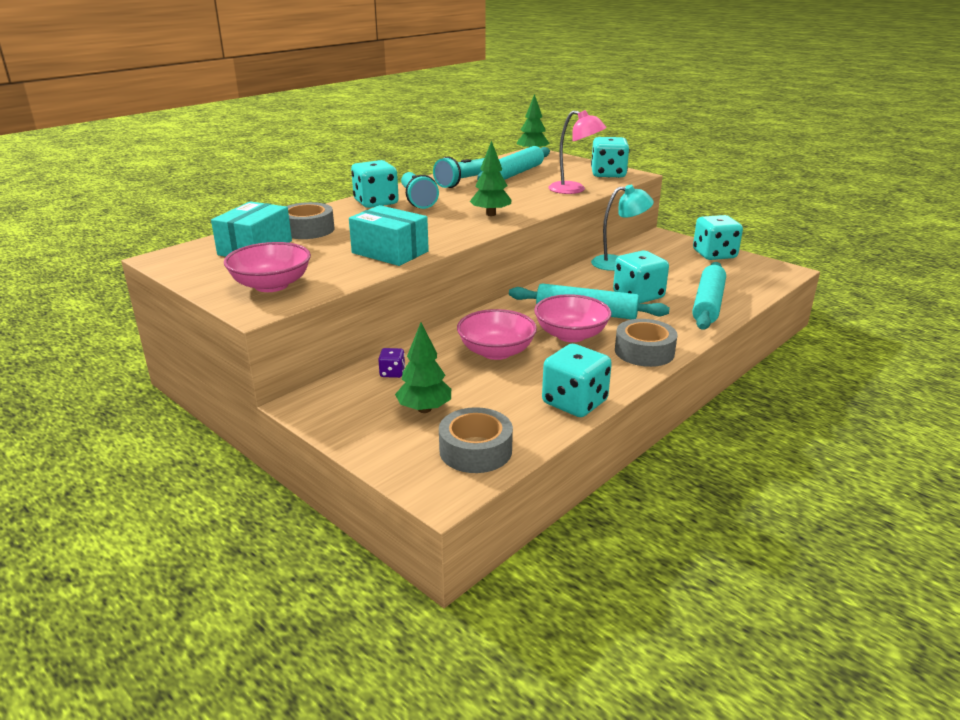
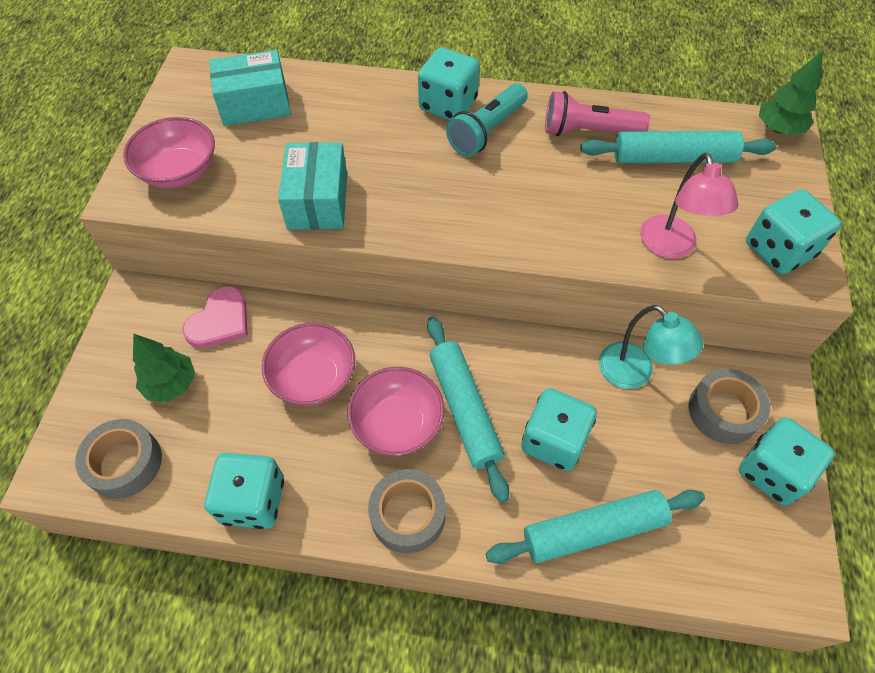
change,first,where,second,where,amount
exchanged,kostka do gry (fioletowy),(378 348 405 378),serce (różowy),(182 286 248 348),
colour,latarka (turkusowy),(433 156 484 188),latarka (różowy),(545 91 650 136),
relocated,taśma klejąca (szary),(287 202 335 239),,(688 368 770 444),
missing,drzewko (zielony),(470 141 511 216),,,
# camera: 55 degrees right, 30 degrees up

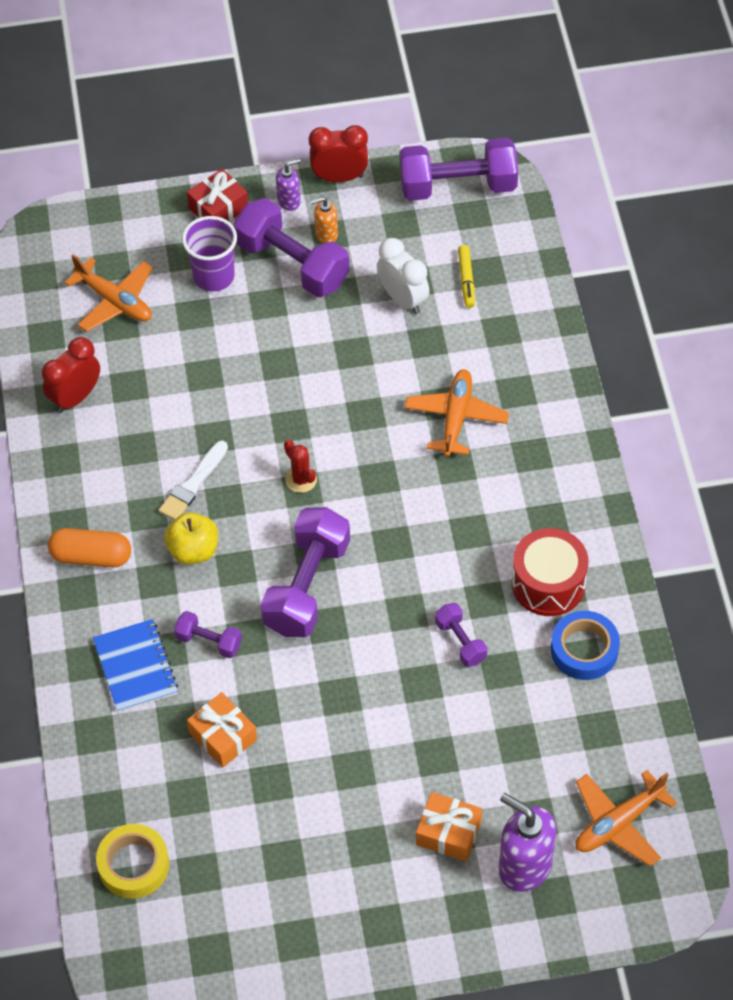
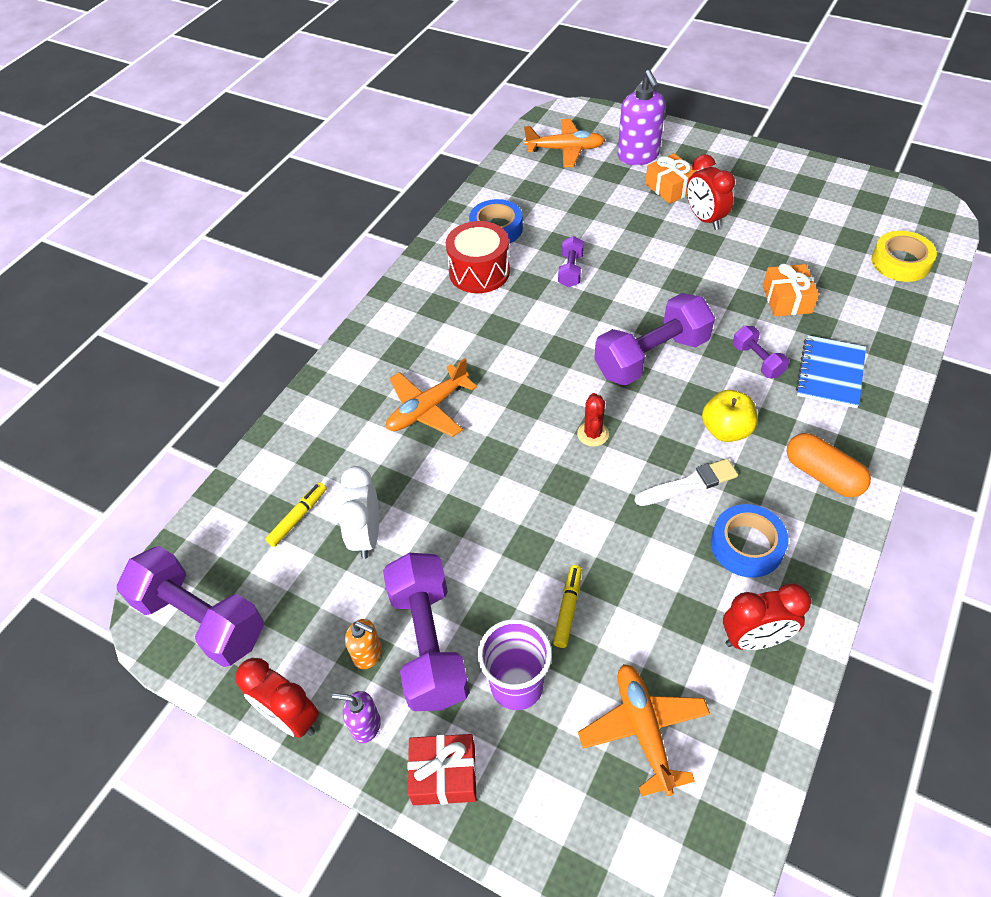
change,first,where,second,where,amount
appeared,,,flamaster (żółty),(553 565 582 648),
appeared,,,budzik (czerwony),(687 154 735 230),
appeared,,,taśma klejąca (niebieski),(711 504 789 578),
# camera: 140 degrees left, 5 degrees down

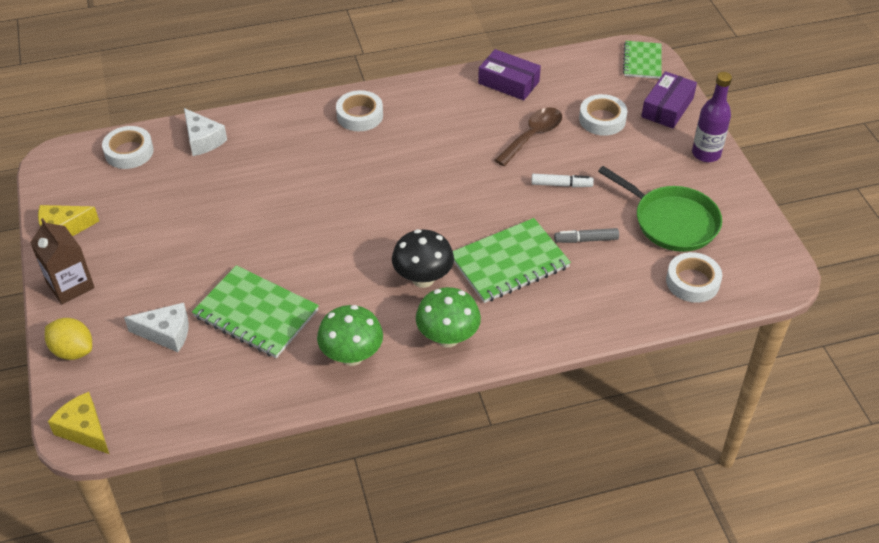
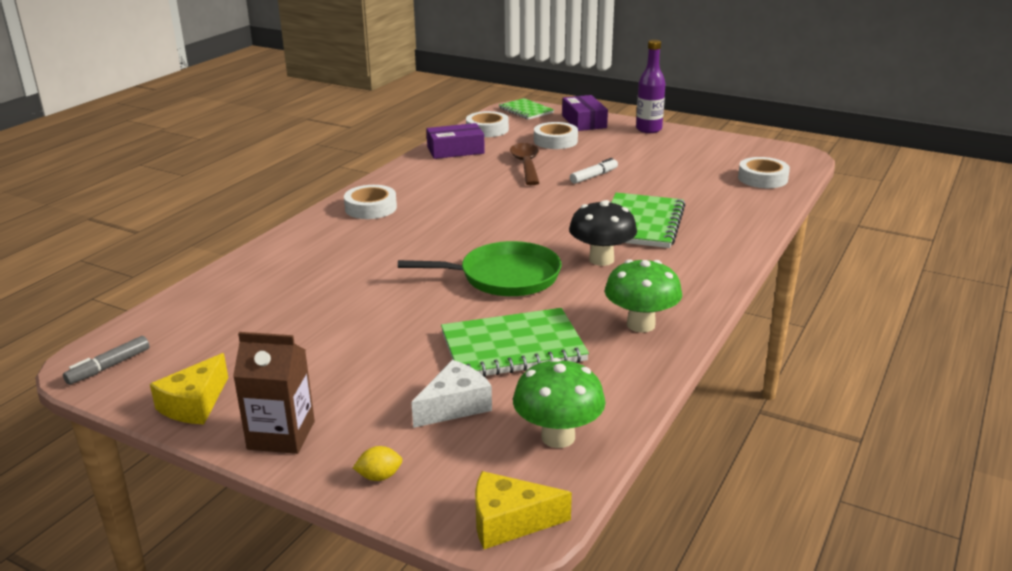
change,first,where,second,where,amount
relocated,flamaster (szary),(554 228 619 243),,(63 336 150 385),
size,cytryna (żółty),(45 318 92 360),,(353 446 402 481),x0.57
relocated,patelnia (zielony),(598 166 722 252),,(398 241 562 296),
relocated,taśma klejąca (biały),(102 126 154 169),,(466 111 509 137),
relocated,grzyb (zielony),(416 287 481 347),,(513 358 606 448),
missing,ser (biały),(184 108 227 156),,,
# camera: 45 degrees left, 20 degrees down

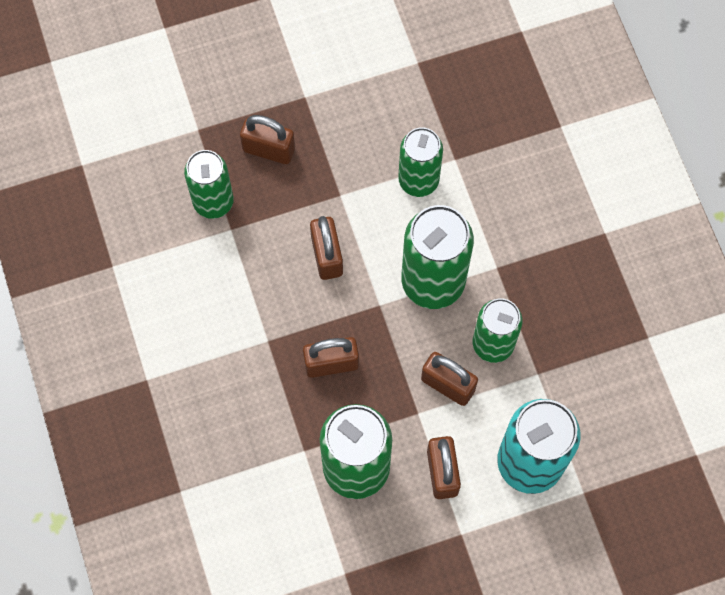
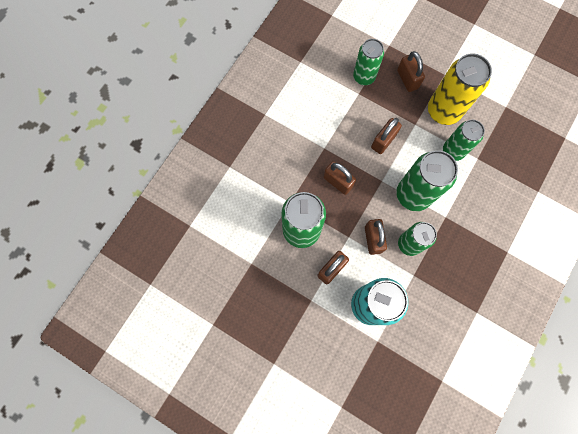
change,first,where,second,where,amount
appeared,,,puszka (żółty),(428 53 492 125),
# camera: 50 degrees right, 5 degrees up

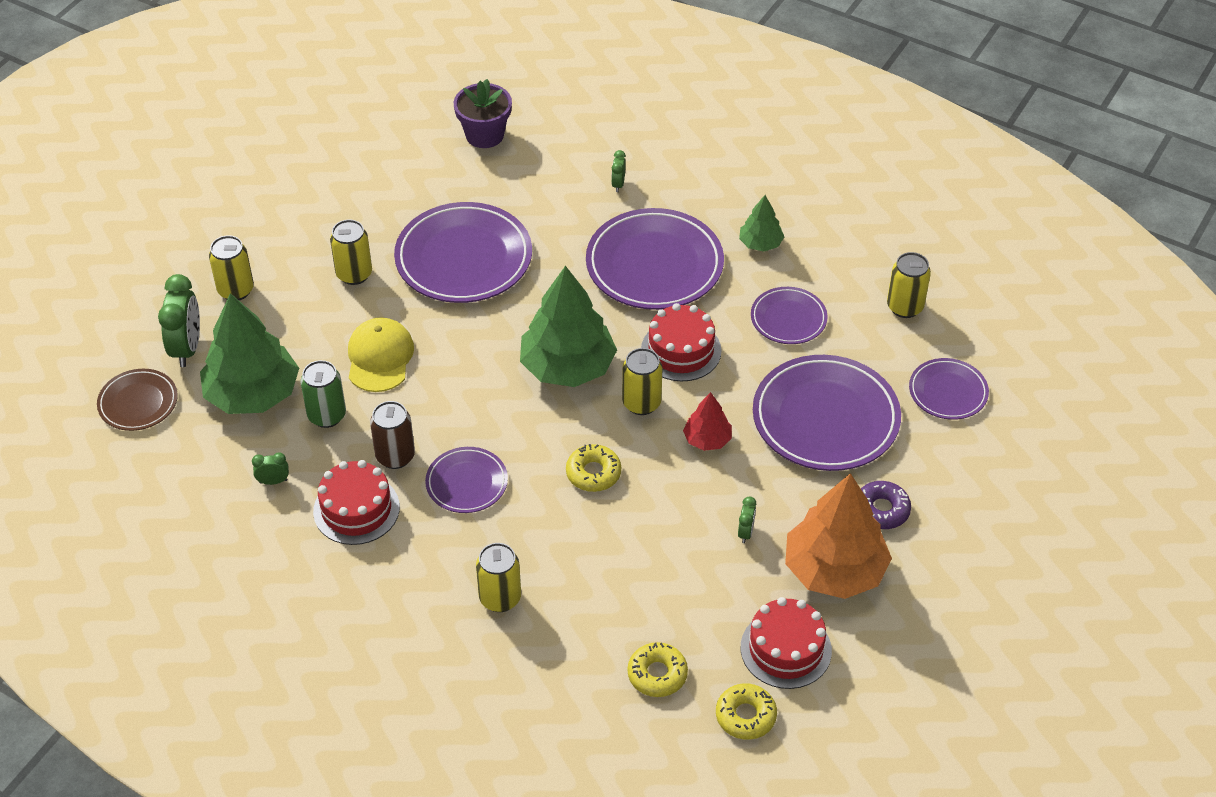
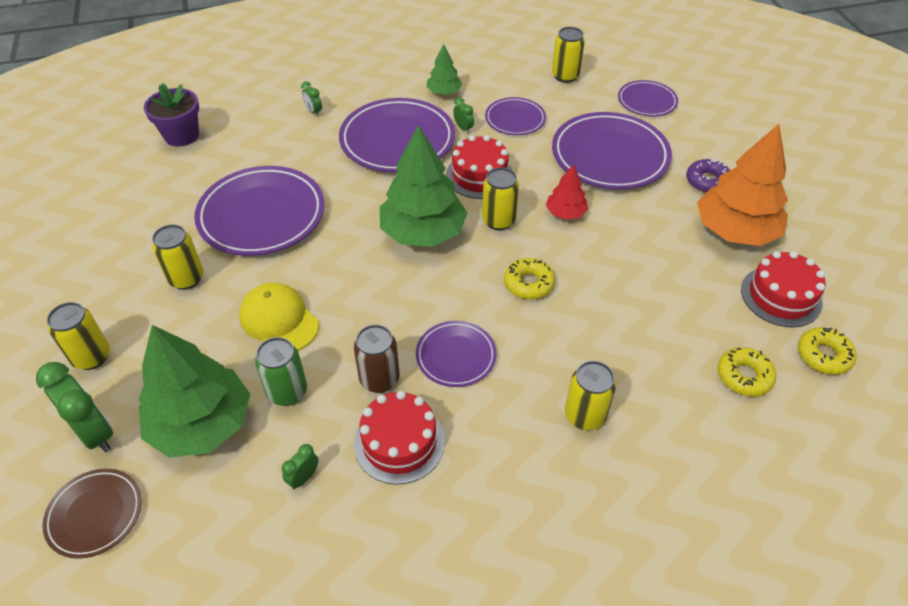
change,first,where,second,where,amount
relocated,budzik (zielony),(738 496 756 543),,(453 98 474 133),
# camera: 45 degrees left, 0 degrees up

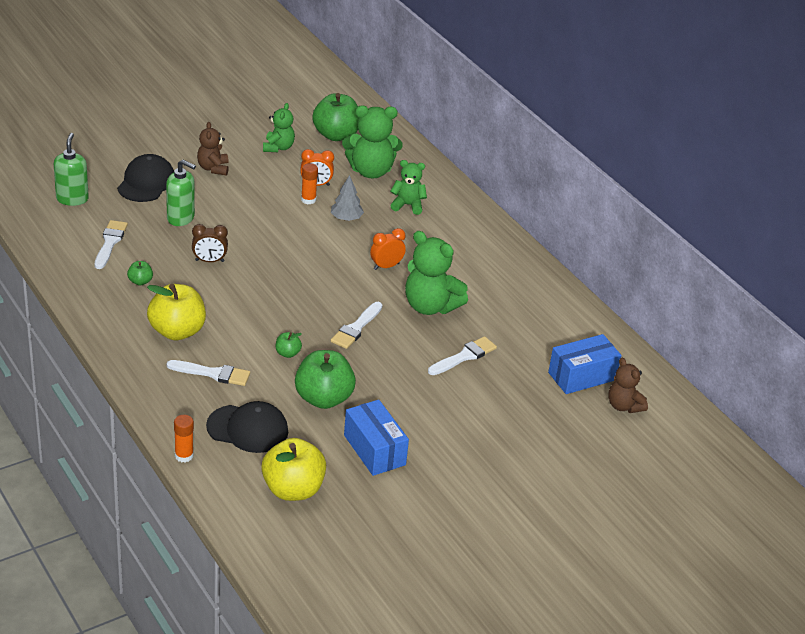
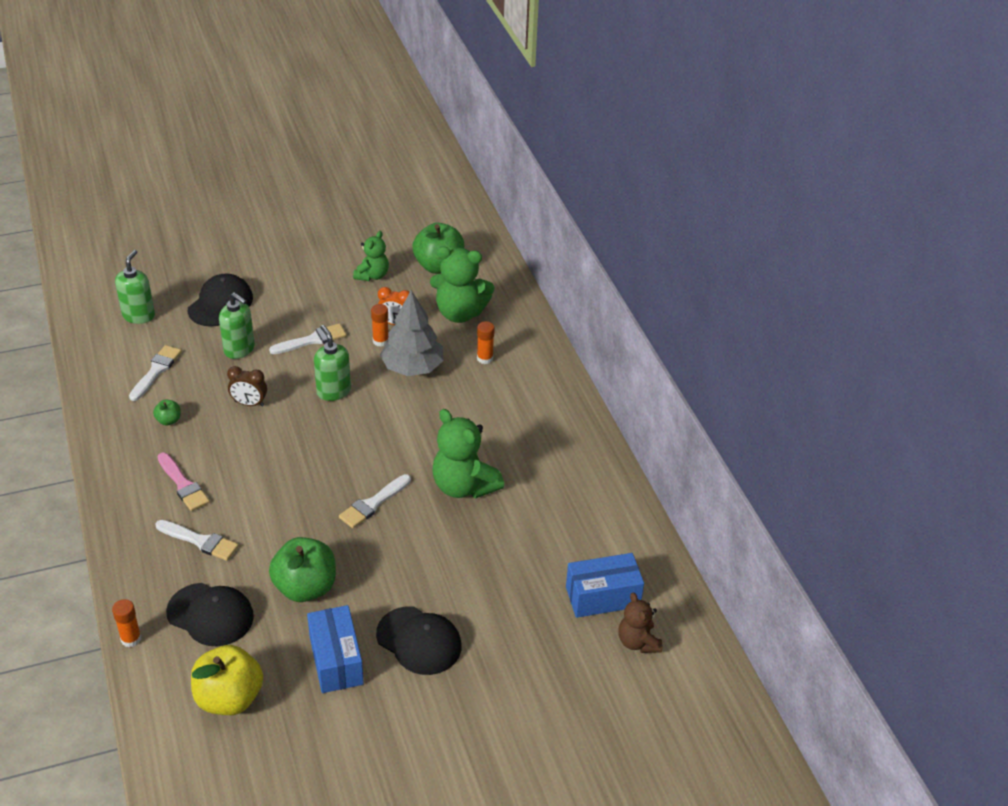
change,first,where,second,where,amount
exchanged,jabłko (żółty),(147 284 206 340),pędzel (różowy),(157 453 210 511),
relocated,pędzel (biały),(428 336 497 375),,(269 323 347 354),
appeared,,,dozownik mydła (zielony),(314 325 351 401),
appeared,,,czapka (czarny),(376 606 462 675),
size,drzewko (szary),(331 175 364 221),,(380 290 443 376),x1.77
exchanged,miś (zielony),(390 160 427 215),klej w sztyfcie (pomarańczowy),(477 321 495 364),
missing,miś (brązowy),(197 122 229 176),,,
missing,jabłko (zielony),(276 332 302 358),,,
missing,budzik (pomarańczowy),(370 228 406 270),,,
# camera: 15 degrees right, 5 degrees up

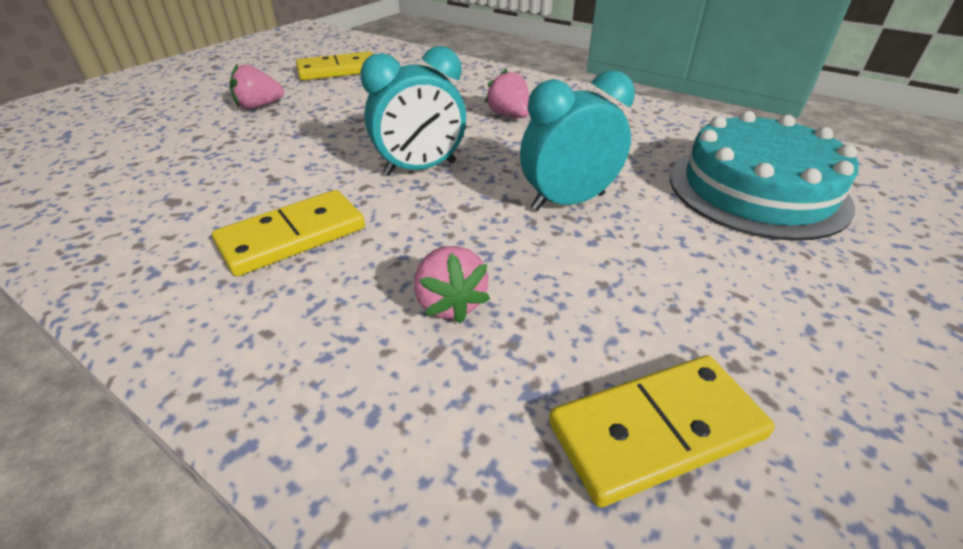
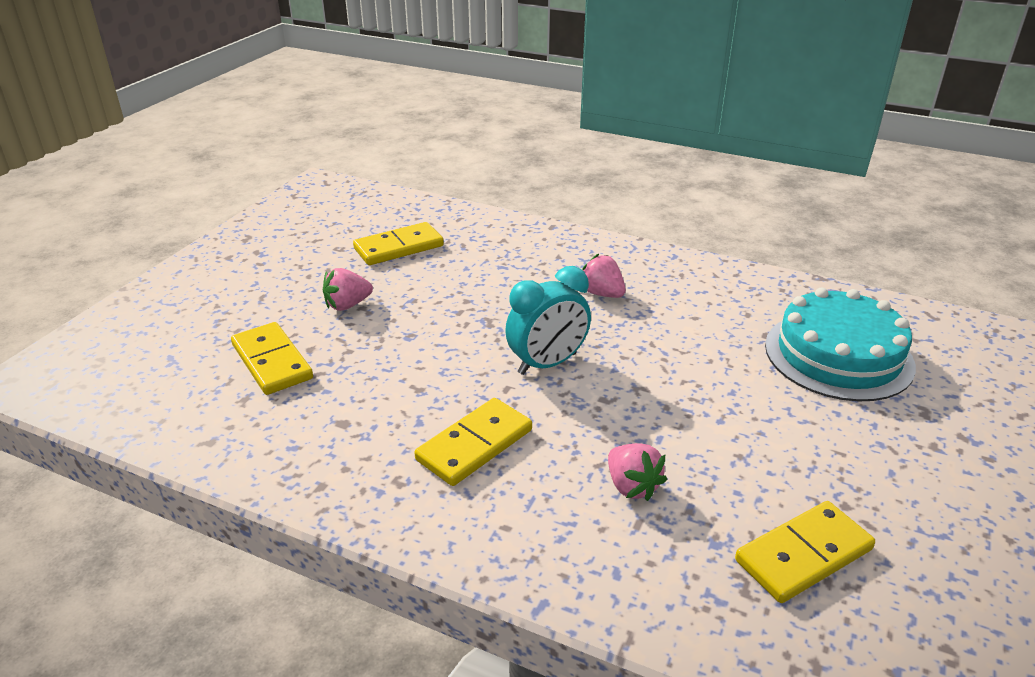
change,first,where,second,where,amount
appeared,,,kostka domina (żółty),(231 322 313 395),
missing,budzik (turkusowy),(520 70 635 211),,,
# camera: 10 degrees left, 5 degrees down

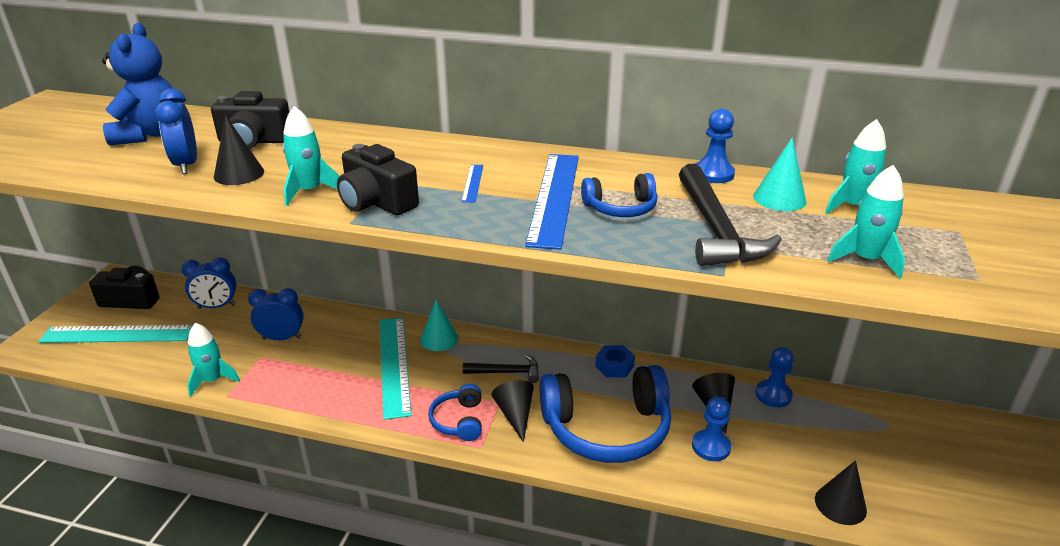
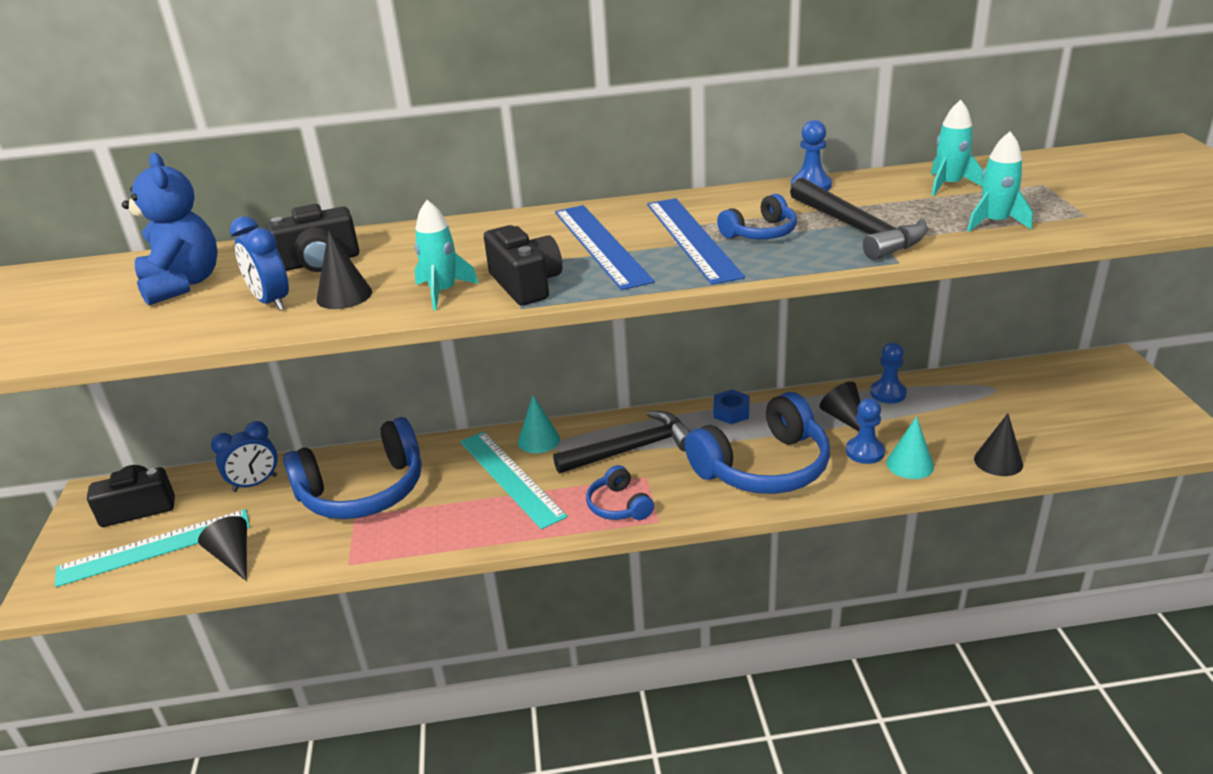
change,first,where,second,where,amount
relocated,stożek (czarny),(492 380 534 442),,(198 516 247 581),
exchanged,budzik (niebieski),(248 288 304 340),słuchawki (niebieski),(283 417 422 519),
spun,aparat fotograficzny (czarny),(337 144 419 216),,(484 225 562 306),135 degrees counterclockwise
size,młotek (czarny),(463 354 539 383),,(553 411 691 473),x1.69
size,linijka (niebieski),(461 165 483 202),,(555 205 654 290),x2.32
relocated,stożek (turkusowy),(753 138 806 211),,(886 416 934 479),
missing,rakieta (turkusowy),(187 323 240 397),,,
# camera: 20 degrees left, 0 degrees up

